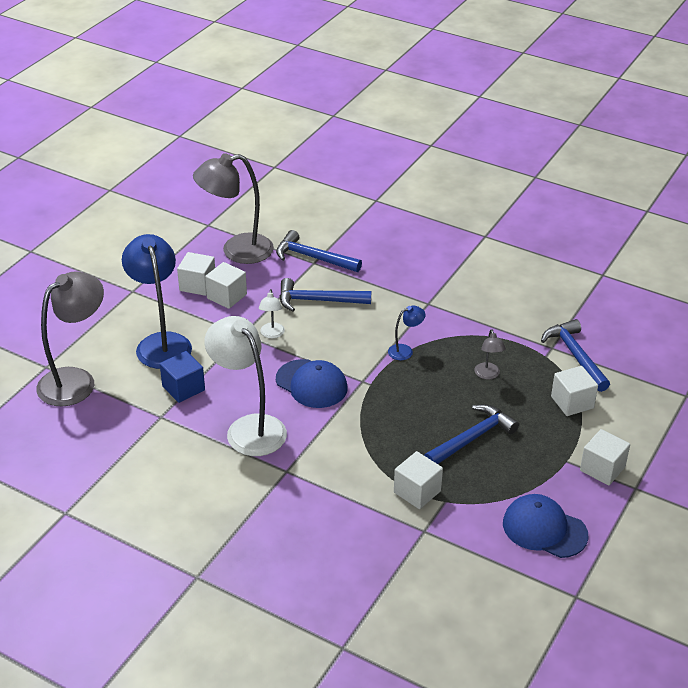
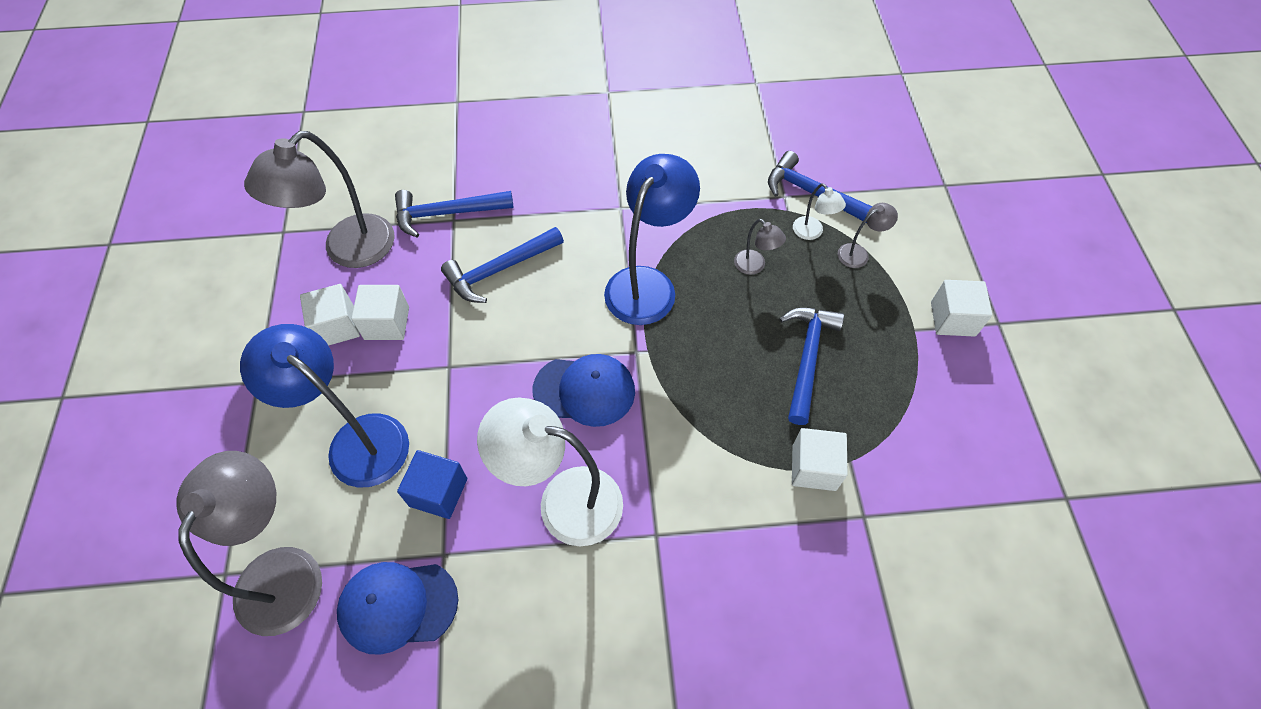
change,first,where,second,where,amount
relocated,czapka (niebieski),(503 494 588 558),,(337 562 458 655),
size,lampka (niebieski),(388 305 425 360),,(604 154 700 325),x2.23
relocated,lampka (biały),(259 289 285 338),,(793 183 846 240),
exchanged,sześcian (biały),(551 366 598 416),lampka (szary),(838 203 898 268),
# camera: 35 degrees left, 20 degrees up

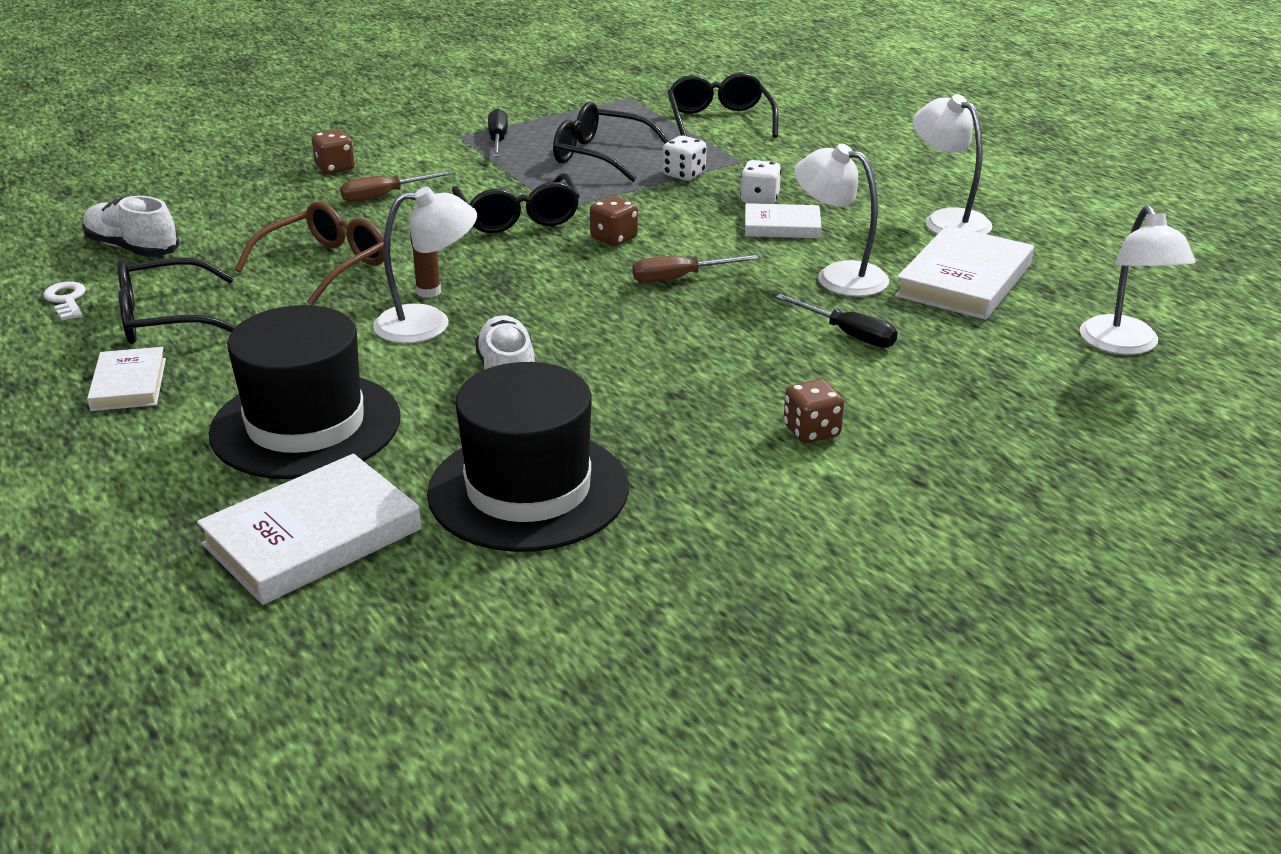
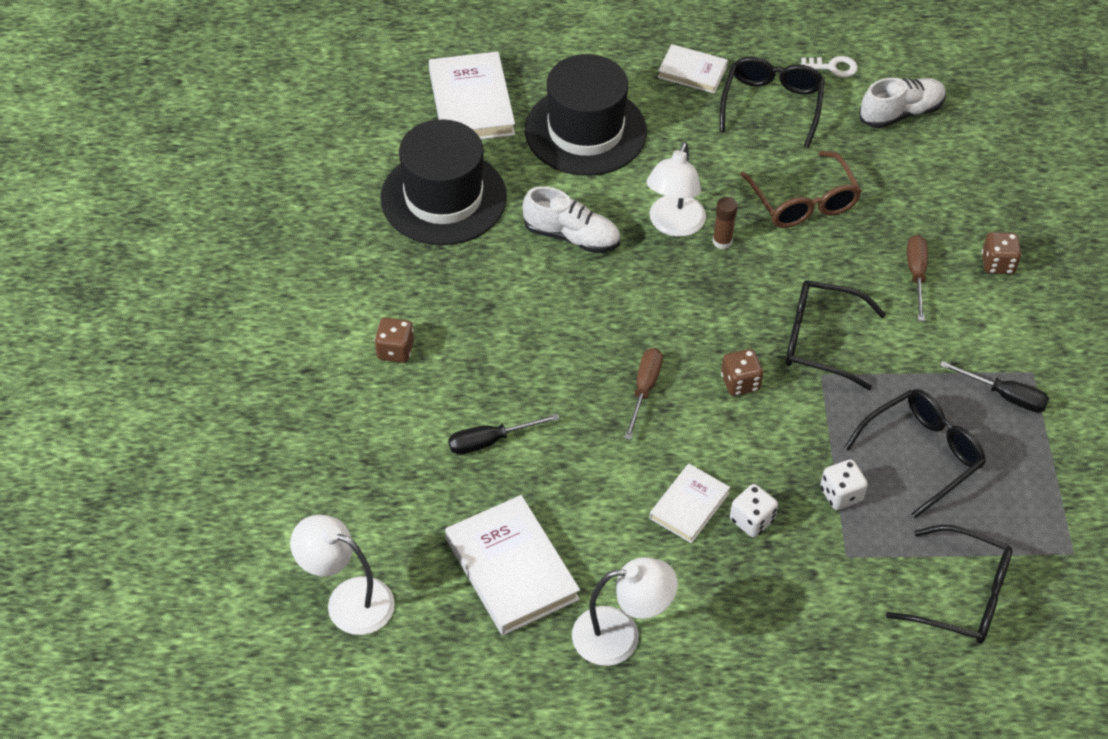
change,first,where,second,where,amount
missing,lampka (biały),(794 144 889 296),,,
# camera: 120 degrees right, 20 degrees up

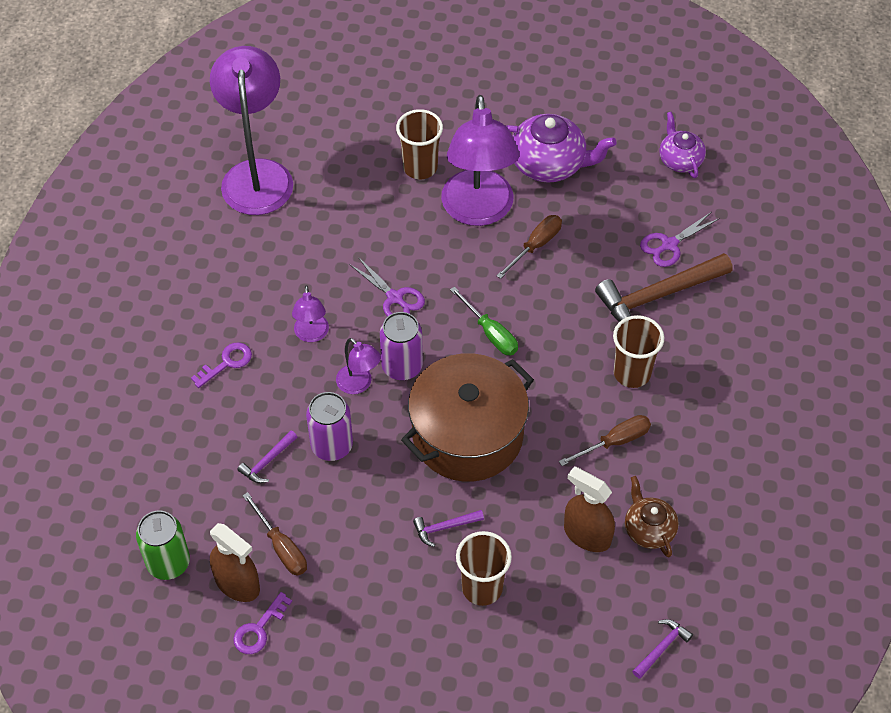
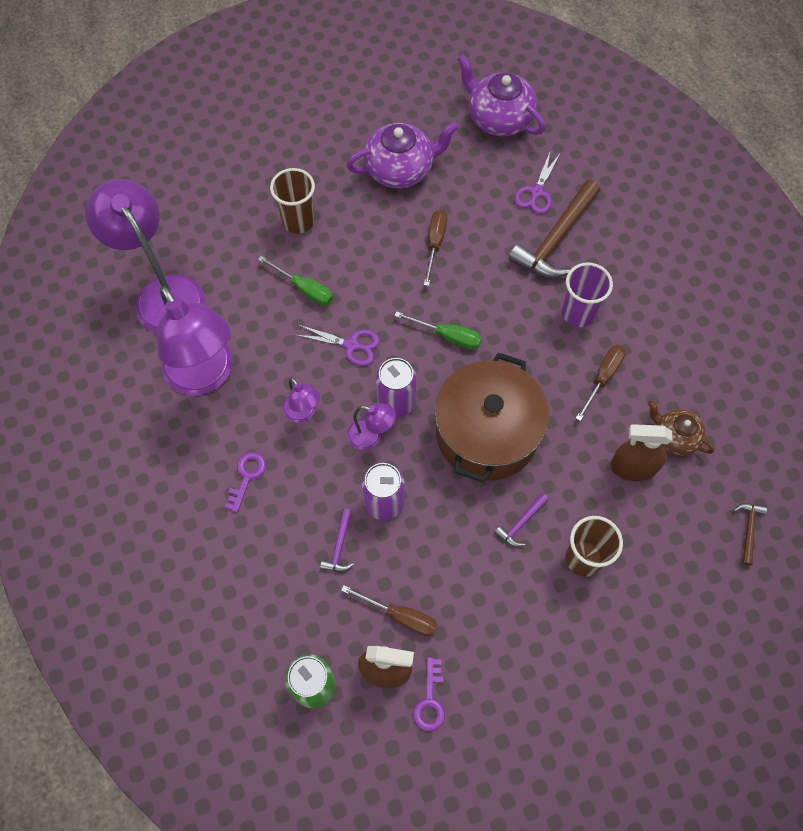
change,first,where,second,where,amount
relocated,lampka (fioletowy),(441 95 519 226),,(157 286 233 395),
appeared,,,śrubokręt (zielony),(258 256 333 306),
size,imbryk (fioletowy),(659 112 706 178),,(457 54 545 136),x1.64
colour,szklanka (brązowy),(613 315 664 388),szklanka (fioletowy),(562 262 613 327),
colour,młotek (fioletowy),(632 619 693 679),młotek (brązowy),(734 503 767 566),
# camera: 30 degrees left, 10 degrees up

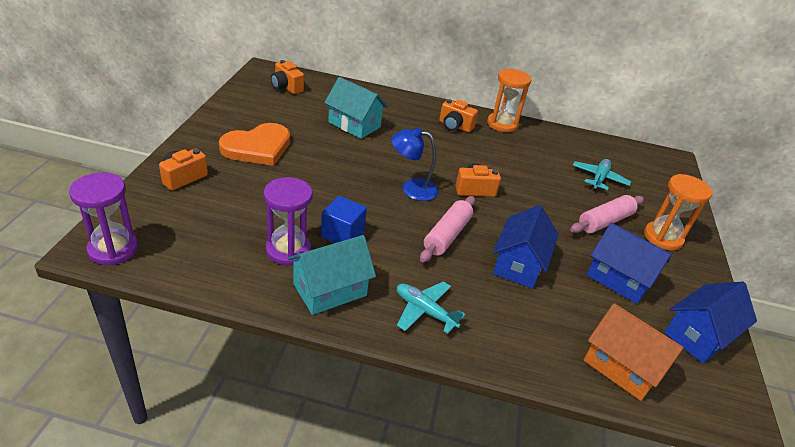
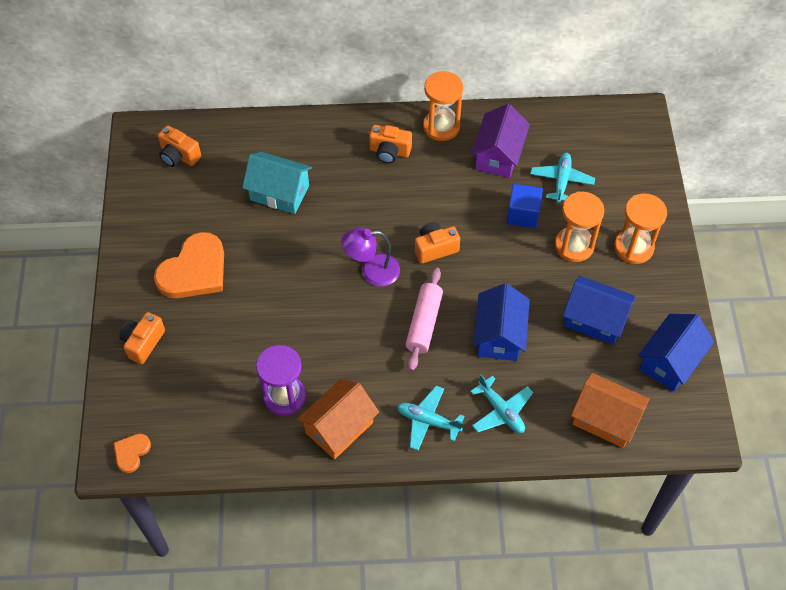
change,first,where,second,where,amount
exchanged,klepsydra (fioletowy),(69 173 138 265),serce (pomarańczowy),(114 433 151 473),
colour,domek (turkusowy),(288 235 376 315),domek (pomarańczowy),(297 378 379 459),
colour,lampka (niebieski),(391 128 438 201),lampka (fioletowy),(341 228 400 286),
appeared,,,samolot (turkusowy),(470 374 533 433),
appeared,,,domek (fioletowy),(471 104 530 178),
relocated,sześcian (niebieski),(321 196 367 243),,(507 184 543 228),
exchanged,wałek do ciasta (różowy),(570 195 644 233),klepsydra (pomarańczowy),(555 192 604 262),
# camera: 10 degrees left, 20 degrees up

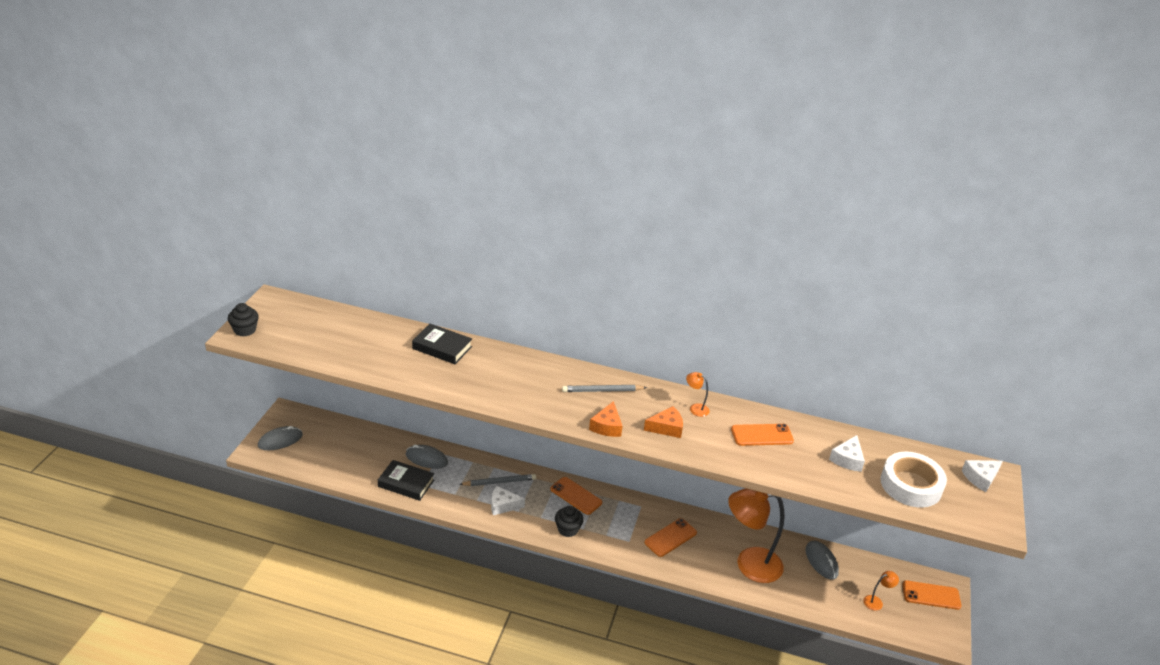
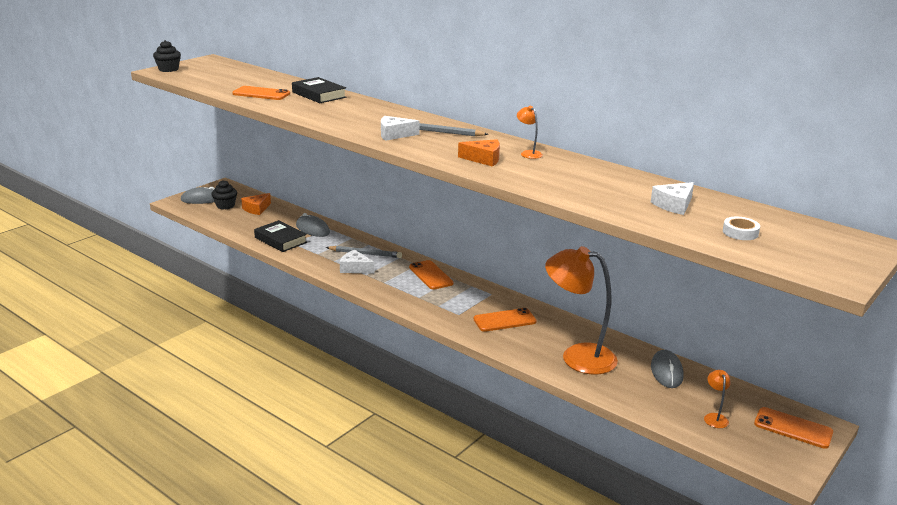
change,first,where,second,where,amount
relocated,muffinka (czarny),(555 506 584 537),,(211 180 237 210),
relocated,telefon (pomarańczowy),(731 424 794 446),,(232 86 290 100),
relocated,ser (pomarańczowy),(589 401 622 437),,(241 193 271 215),
relocated,ser (biały),(961 460 1003 492),,(381 116 420 141),
spun,lampka (pomarańczowy),(864 571 899 611),,(704 370 731 428),90 degrees counterclockwise
size,taśma klejąca (biały),(880 452 947 508),,(723 217 760 240),x0.45
# camera: 25 degrees right, 10 degrees down

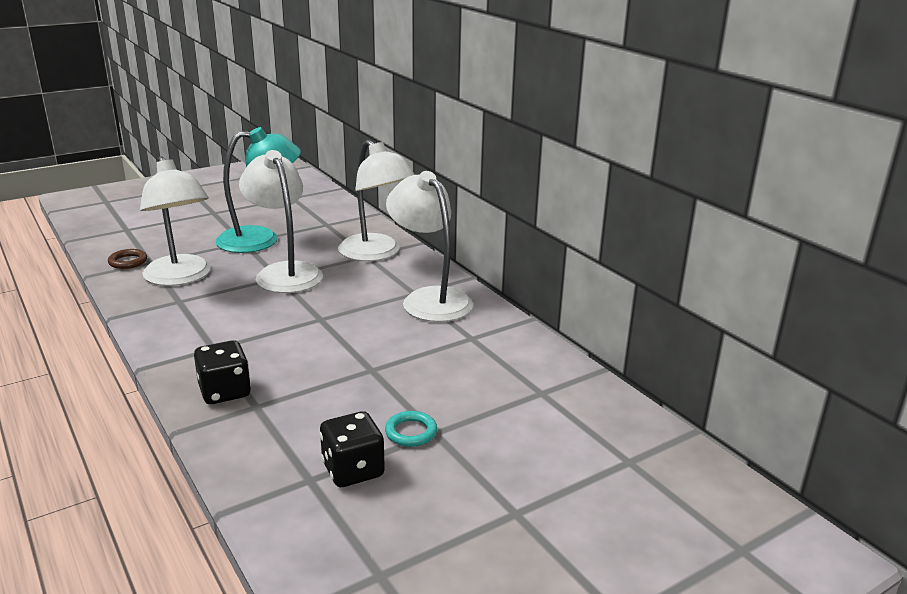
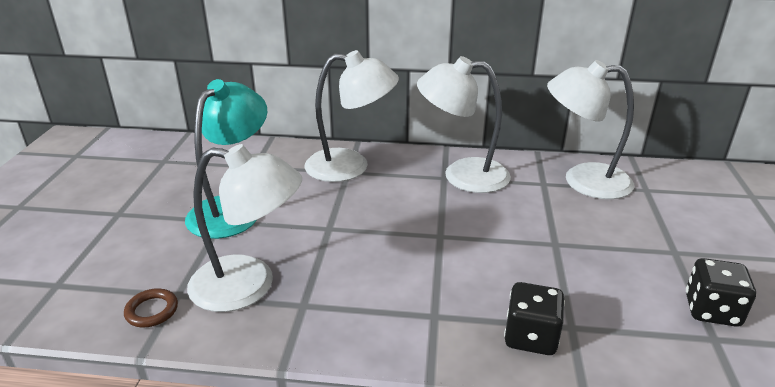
change,first,where,second,where,amount
relocated,lampka (biały),(239 150 323 293),,(547 60 634 199),
missing,pierścień (turkusowy),(385 411 437 447),,,
# camera: 50 degrees left, 5 degrees up

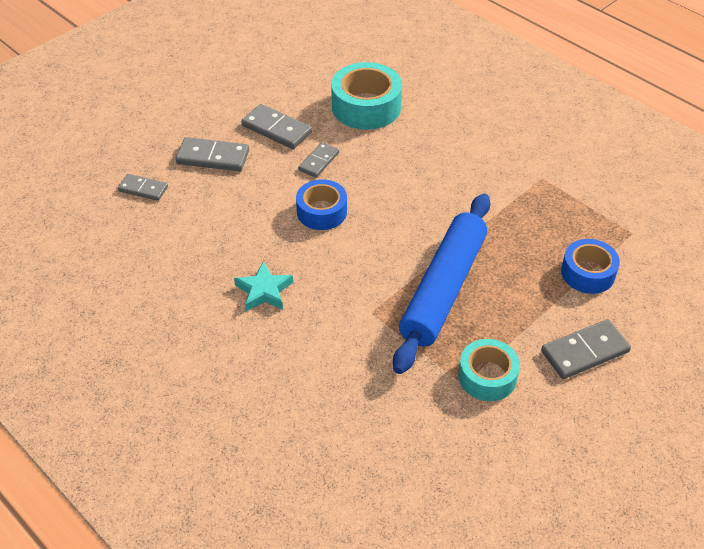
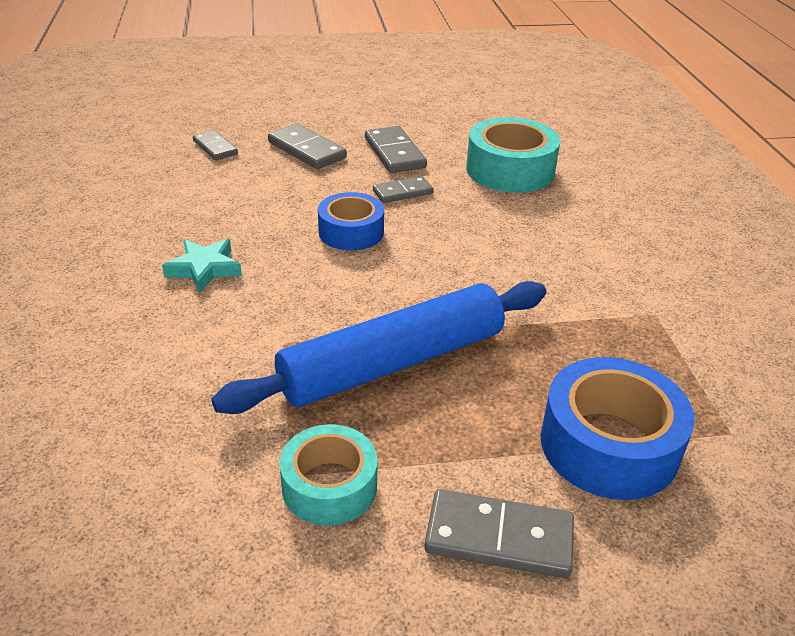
change,first,where,second,where,amount
size,taśma klejąca (niebieski),(561 239 620 294),,(541 357 694 500),x1.54
# camera: 35 degrees right, 10 degrees down

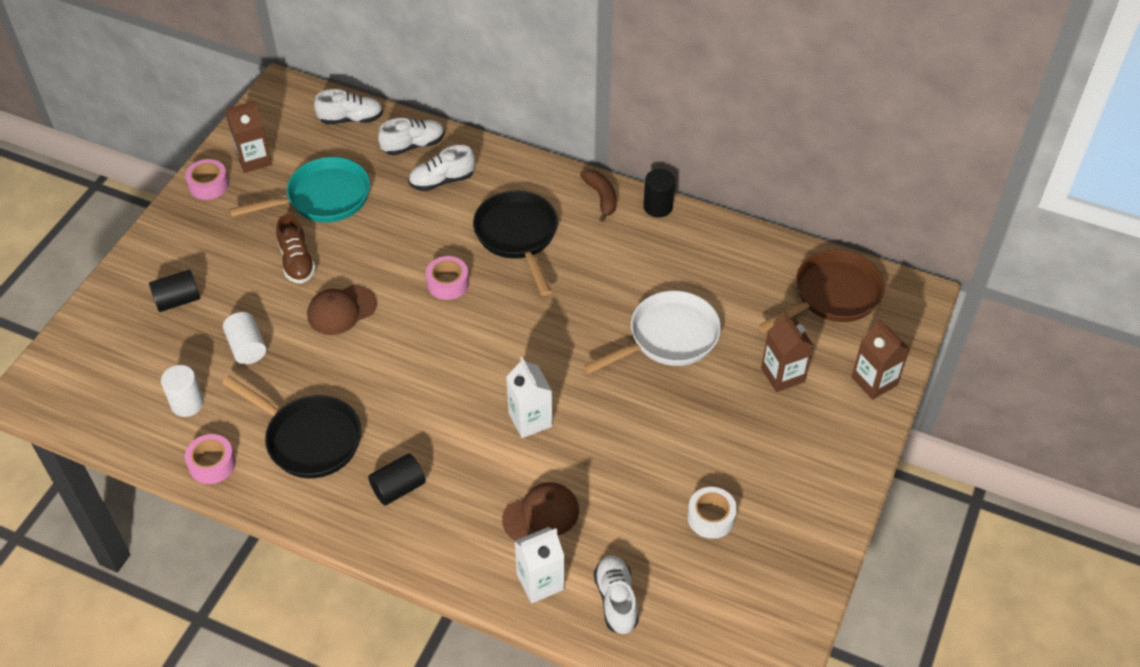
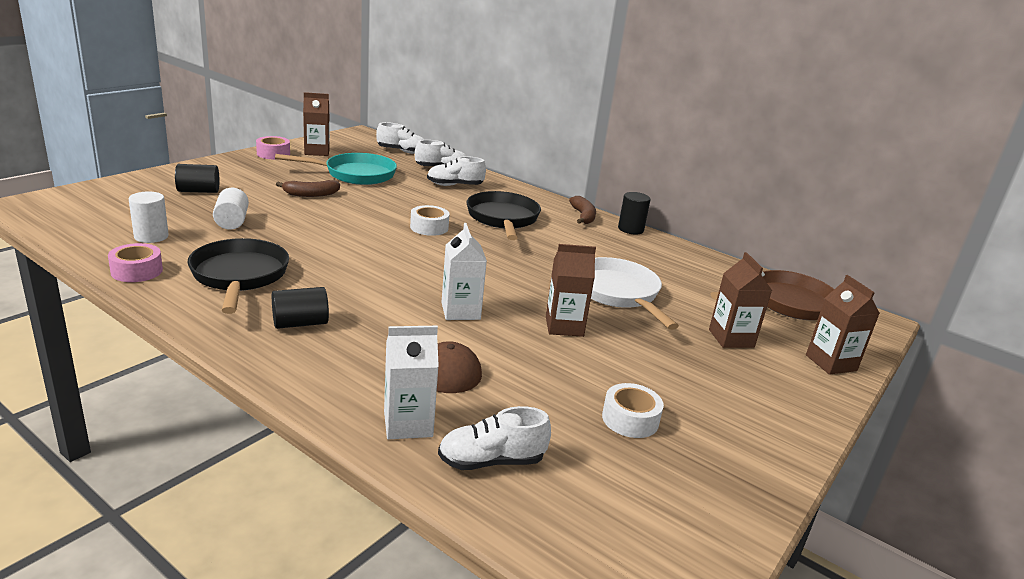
change,first,where,second,where,amount
spun,patelnia (czarny),(222 376 361 478),,(188 238 289 314),150 degrees counterclockwise
exchanged,but (brązowy),(276 214 316 284),banan (brązowy),(276 180 340 197),
colour,taśma klejąca (różowy),(426 256 469 300),taśma klejąca (biały),(410 205 450 236),
spun,but (biały),(594 555 639 634),,(438 406 551 470),105 degrees counterclockwise
appeared,,,karton mleka (brązowy),(546 244 596 337),
spun,patelnia (biały),(583 291 721 374),,(591 257 679 330),90 degrees counterclockwise
missing,czapka (brązowy),(307 285 377 335),,,
# camera: 10 degrees right, 25 degrees down

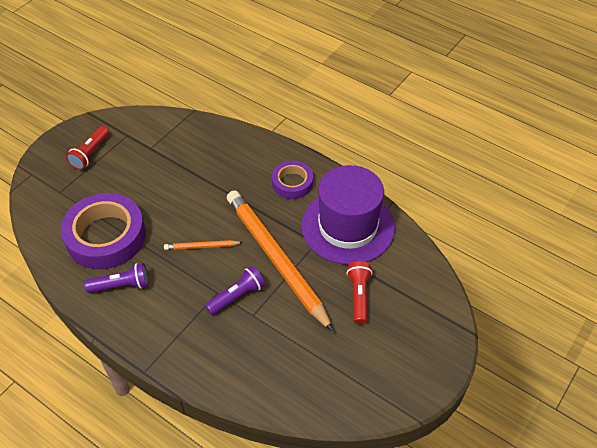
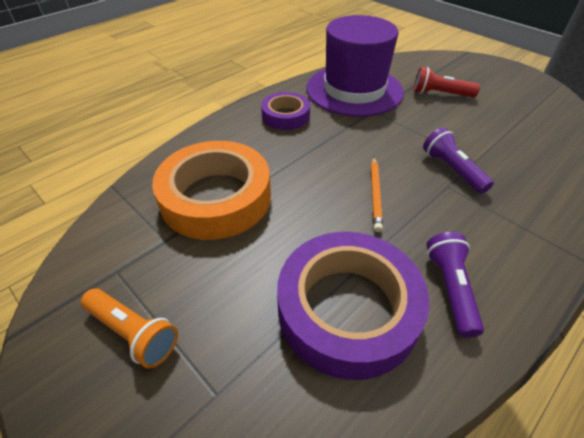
change,first,where,second,where,amount
colour,latarka (czerwony),(66 126 109 170),latarka (pomarańczowy),(81 289 178 368),
appeared,,,taśma klejąca (pomarańczowy),(152 141 271 240),
missing,ołówek (pomarańczowy),(227 190 334 332),,,
# camera: 80 degrees left, 5 degrees down

